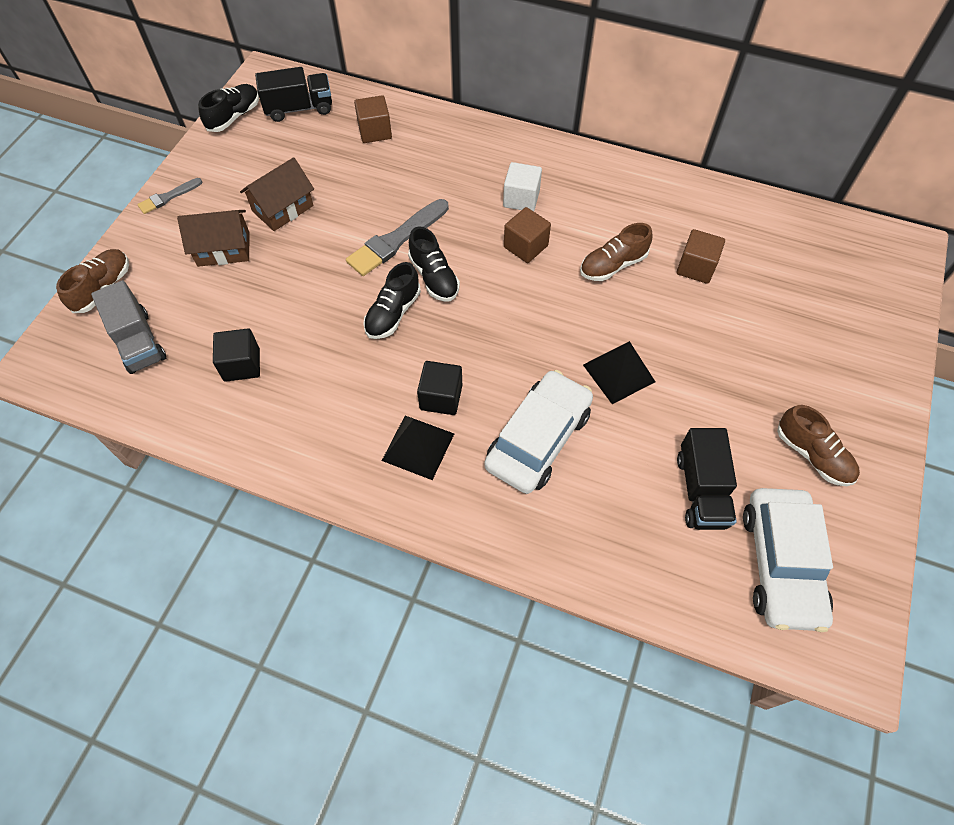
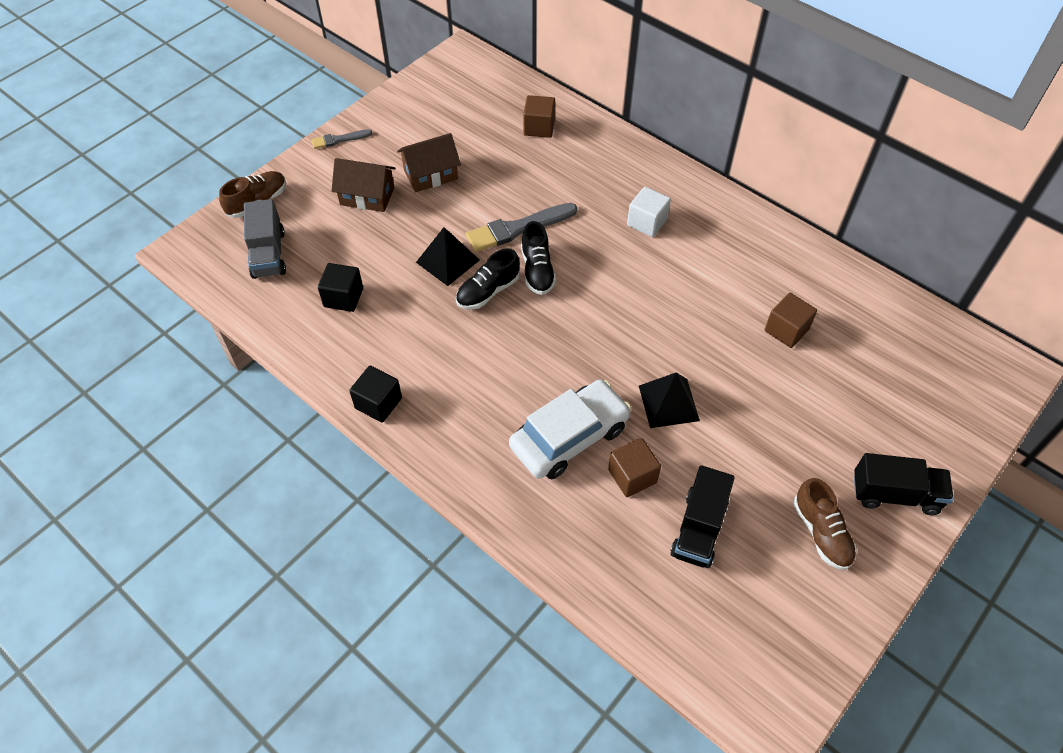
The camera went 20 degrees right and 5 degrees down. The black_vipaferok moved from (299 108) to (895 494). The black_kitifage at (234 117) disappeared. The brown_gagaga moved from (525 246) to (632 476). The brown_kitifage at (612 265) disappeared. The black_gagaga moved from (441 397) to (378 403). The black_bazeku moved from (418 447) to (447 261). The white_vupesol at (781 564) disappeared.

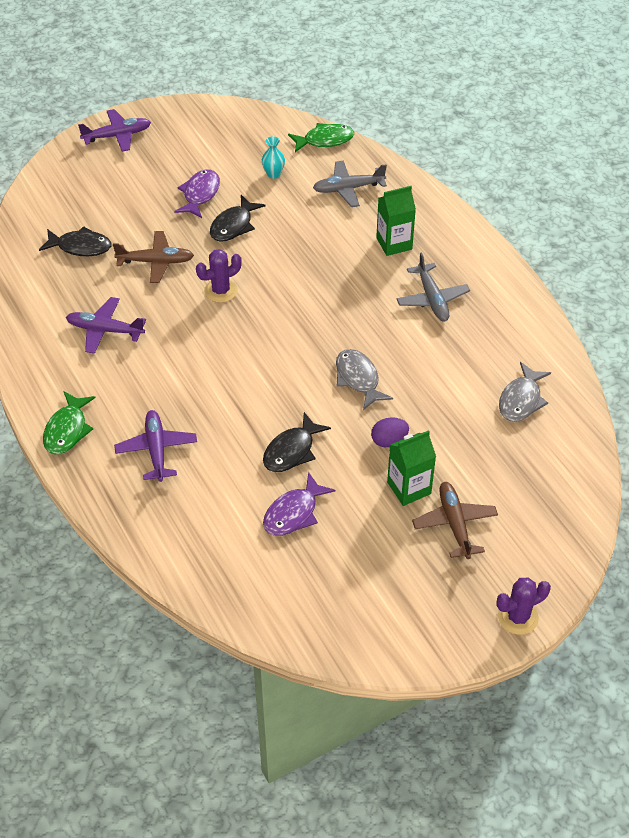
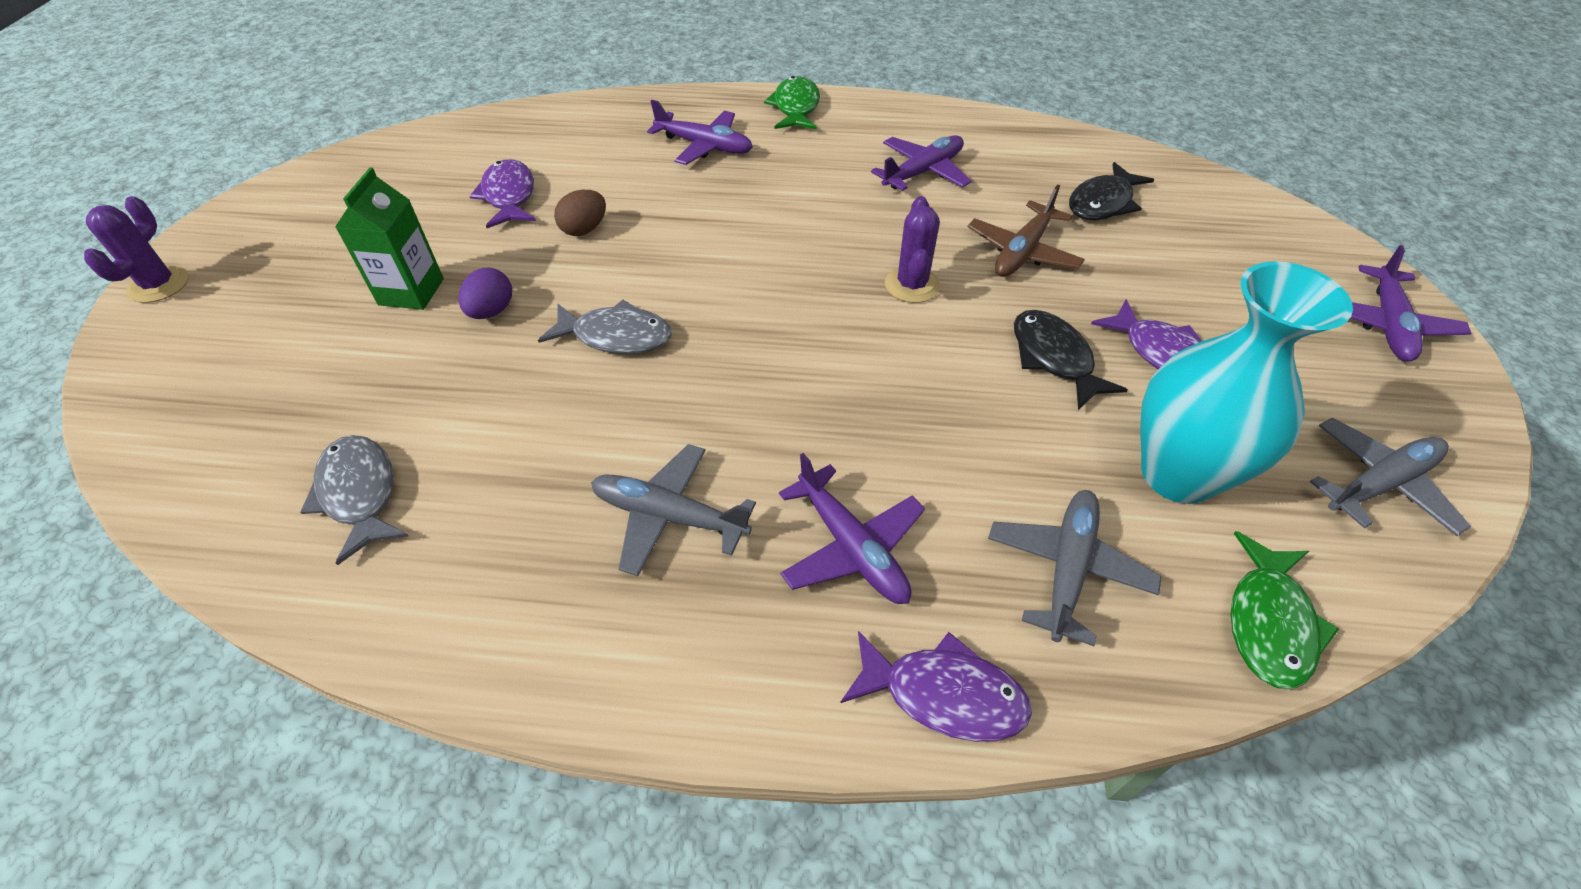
The camera went 125 degrees right and 0 degrees up. The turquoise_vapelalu at (273 174) changed to 2.50 times the size. The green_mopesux at (394 243) was replaced by the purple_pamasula at (852 547). The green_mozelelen at (67 430) turned 45 degrees clockwise. The black_mozelelen at (292 450) was replaced by the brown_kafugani at (584 229). The brown_pamasula at (454 524) disappeared. The grey_pamasula at (1379 484) appeared. The purple_mozelelen at (943 694) appeared.

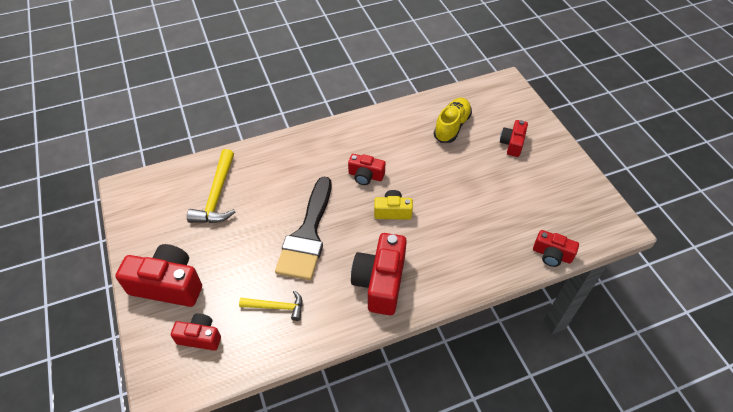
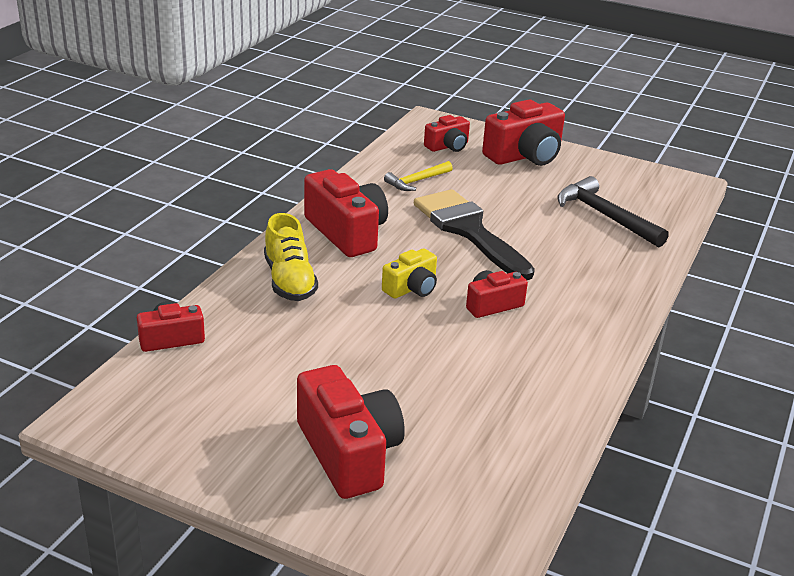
The camera went 135 degrees right and 20 degrees down. The yellow_kitifage moved from (451 127) to (289 281). The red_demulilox at (512 144) changed to 1.76 times the size. The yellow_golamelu at (217 195) became the black_golamelu at (605 216).

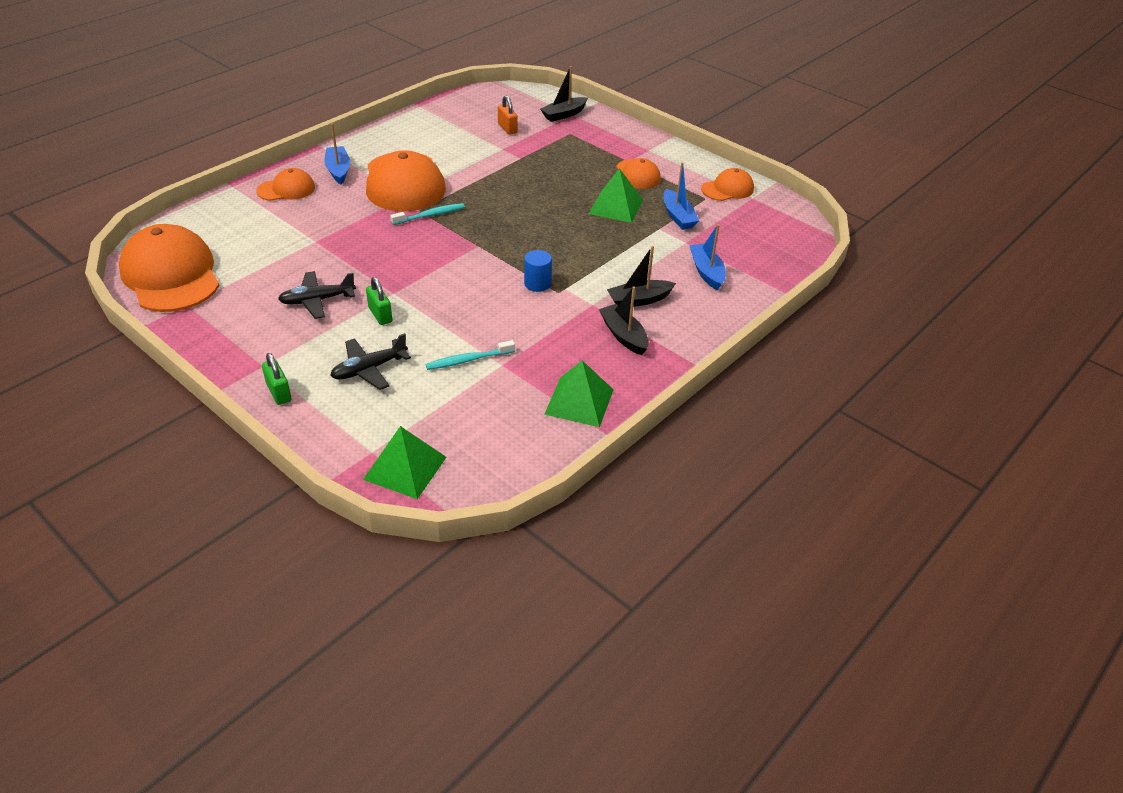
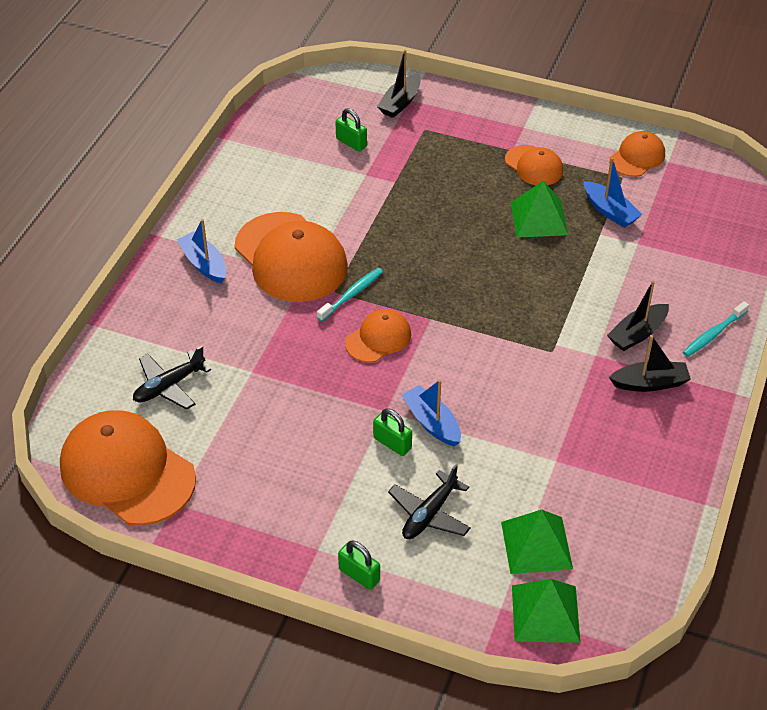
The camera went 20 degrees left and 5 degrees up. The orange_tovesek at (507 128) became the green_tovesek at (351 143). The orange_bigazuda moved from (286 189) to (378 338). The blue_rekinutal moved from (706 272) to (432 423). The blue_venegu at (537 284) disappeared. The black_pamasula moved from (317 300) to (169 386). The black_rekinutal at (624 336) turned 135 degrees clockwise. The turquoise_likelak moved from (468 360) to (713 334). The green_bazeku moved from (579 401) to (536 545).

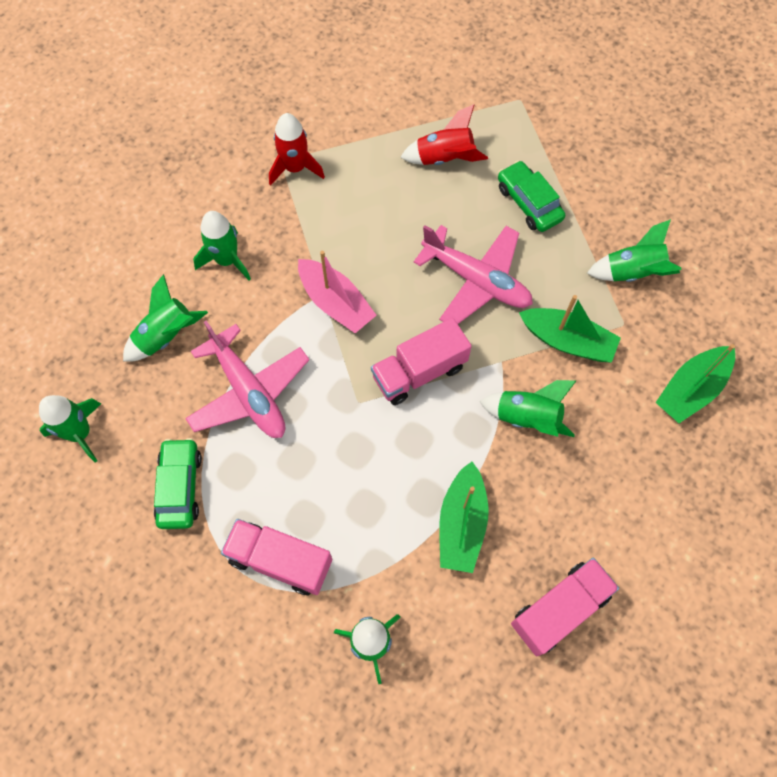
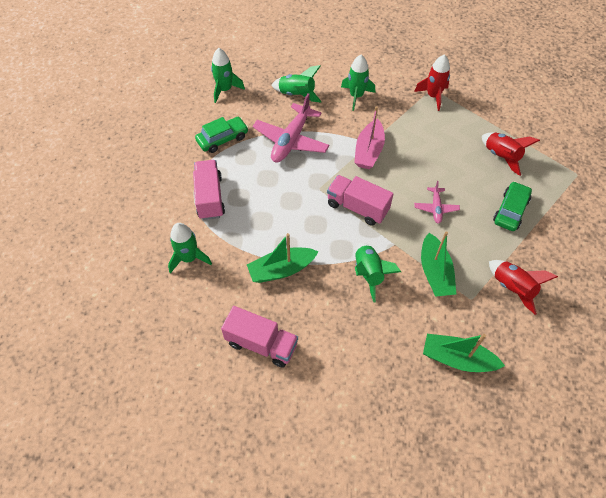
The camera went 60 degrees right and 10 degrees down. The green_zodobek at (632 272) became the red_zodobek at (512 288). The pink_pamasula at (476 281) changed to 0.52 times the size.

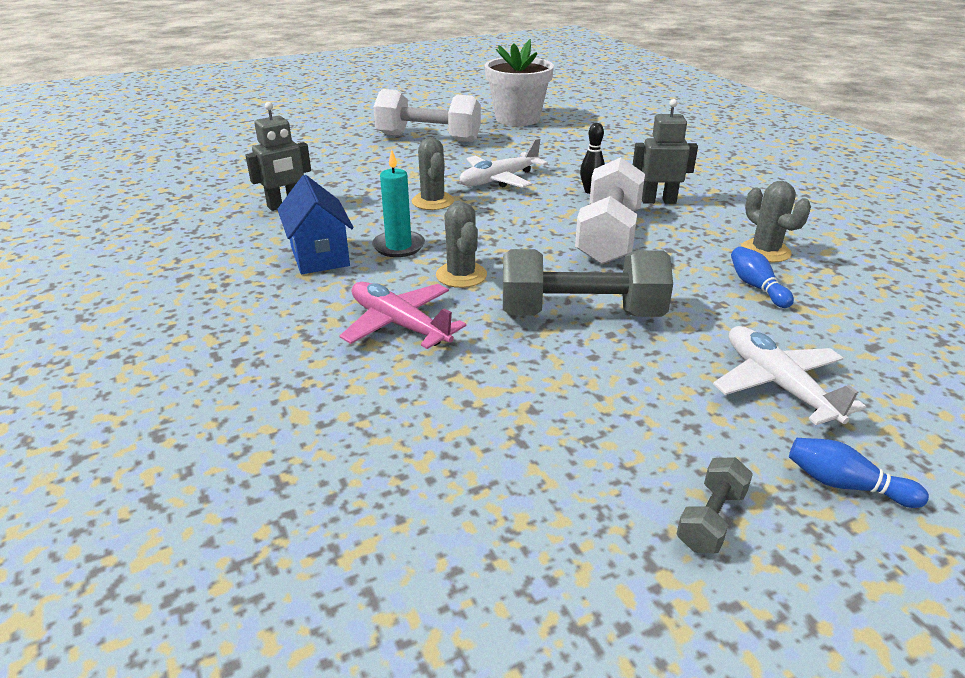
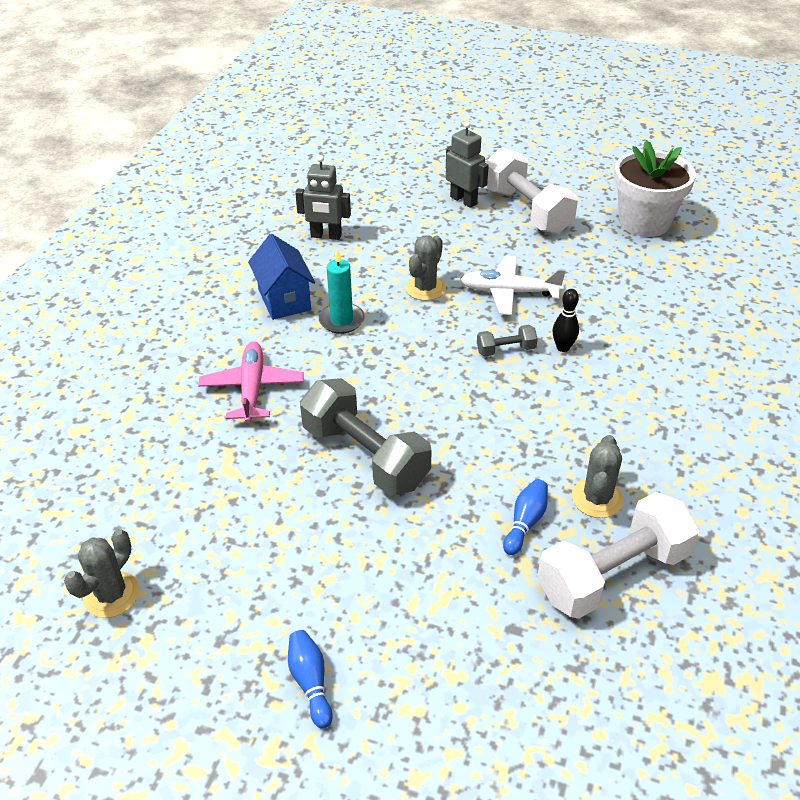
The camera went 45 degrees right and 10 degrees up. The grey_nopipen moved from (658 201) to (463 200). The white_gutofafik moved from (608 236) to (612 574). The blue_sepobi at (319 256) turned 45 degrees counterclockwise. The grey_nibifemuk moved from (461 275) to (111 594). The white_pamasula at (777 384) disappeared. The grey_gutofafik moved from (711 519) to (505 350).

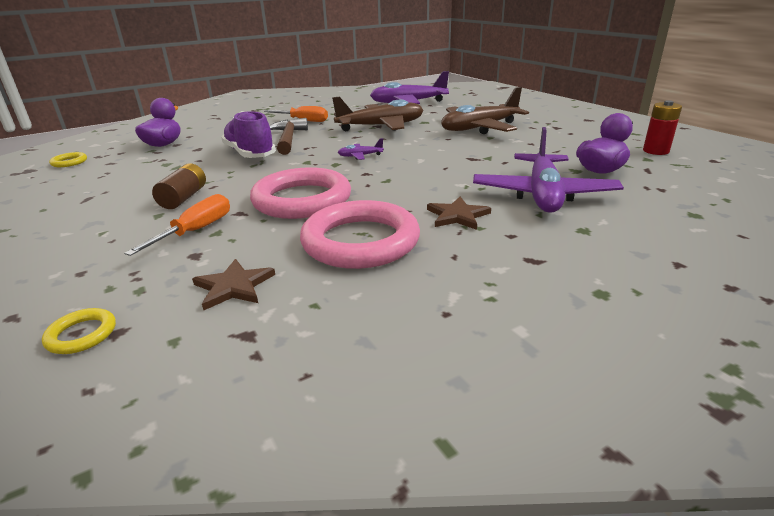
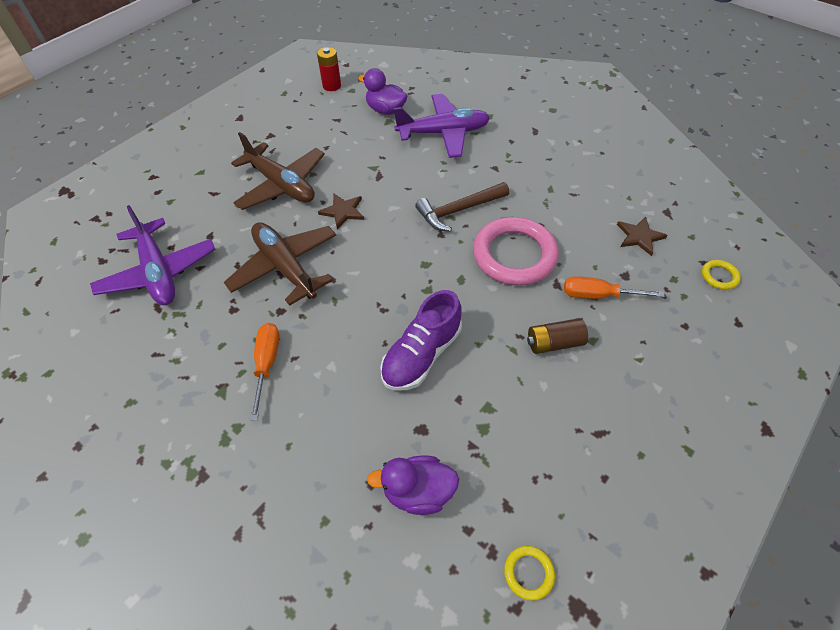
The camera went 110 degrees left and 25 degrees up. The brown_golamelu moved from (288 139) to (458 210). The purple_pamasula at (360 156) disappeared. The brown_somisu moved from (457 215) to (343 211). The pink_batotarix at (360 241) disappeared.

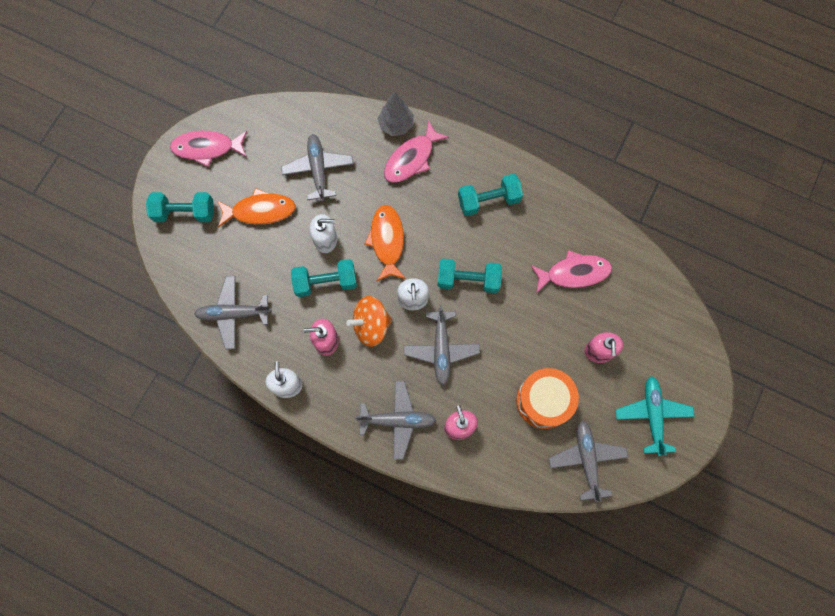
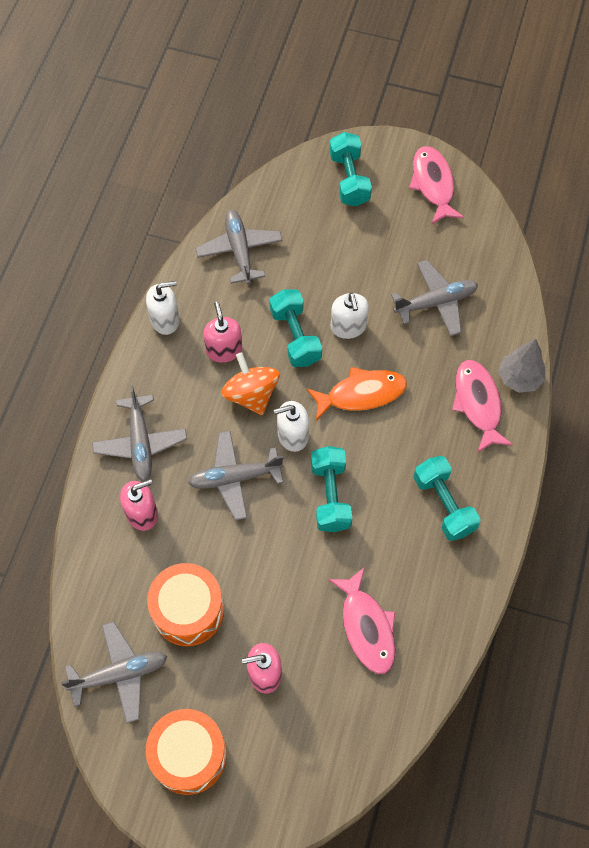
The camera went 80 degrees right and 10 degrees down. The pink_mozelelen at (411 159) turned 45 degrees clockwise. The orange_mozelelen at (260 211) disappeared. The turquoise_pamasula at (652 415) was replaced by the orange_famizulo at (188 755).

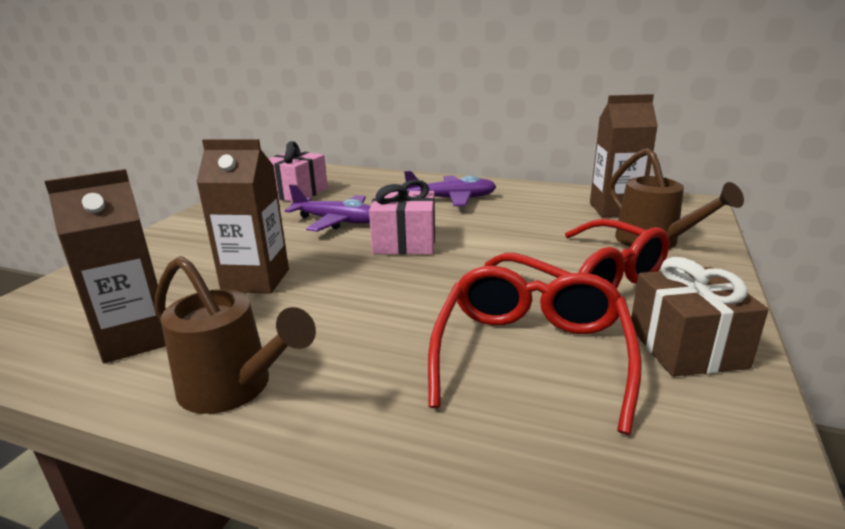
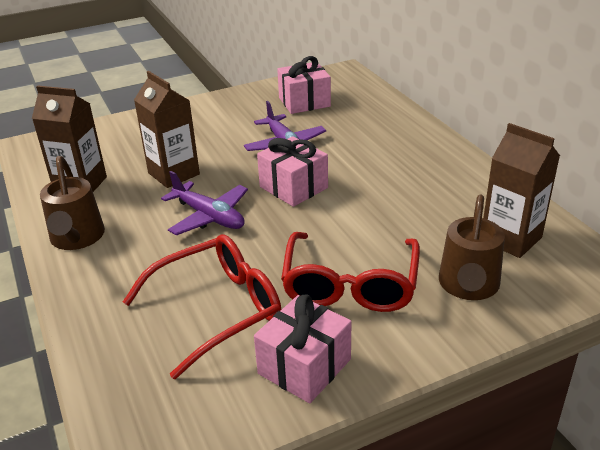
The camera went 45 degrees right and 10 degrees up. The purple_pamasula moved from (452 199) to (209 216). The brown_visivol at (686 347) became the pink_visivol at (304 366).

